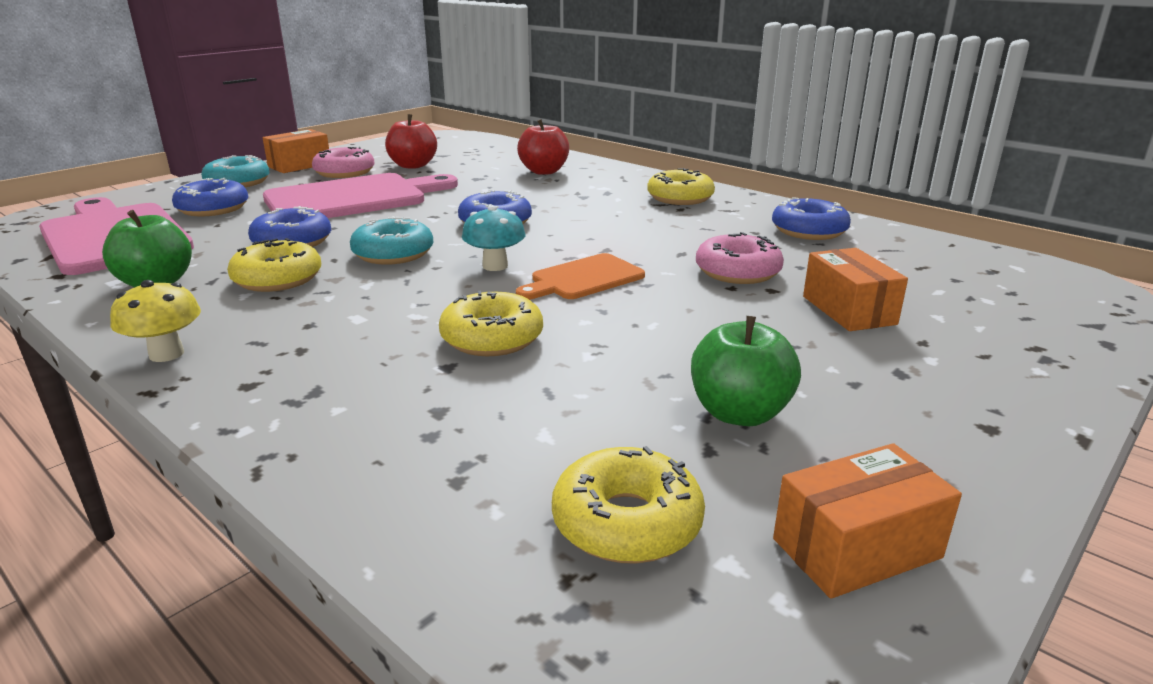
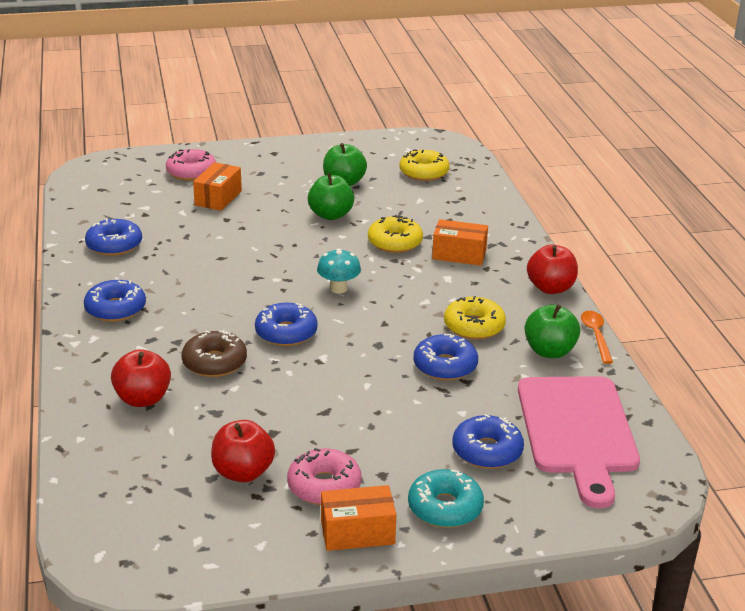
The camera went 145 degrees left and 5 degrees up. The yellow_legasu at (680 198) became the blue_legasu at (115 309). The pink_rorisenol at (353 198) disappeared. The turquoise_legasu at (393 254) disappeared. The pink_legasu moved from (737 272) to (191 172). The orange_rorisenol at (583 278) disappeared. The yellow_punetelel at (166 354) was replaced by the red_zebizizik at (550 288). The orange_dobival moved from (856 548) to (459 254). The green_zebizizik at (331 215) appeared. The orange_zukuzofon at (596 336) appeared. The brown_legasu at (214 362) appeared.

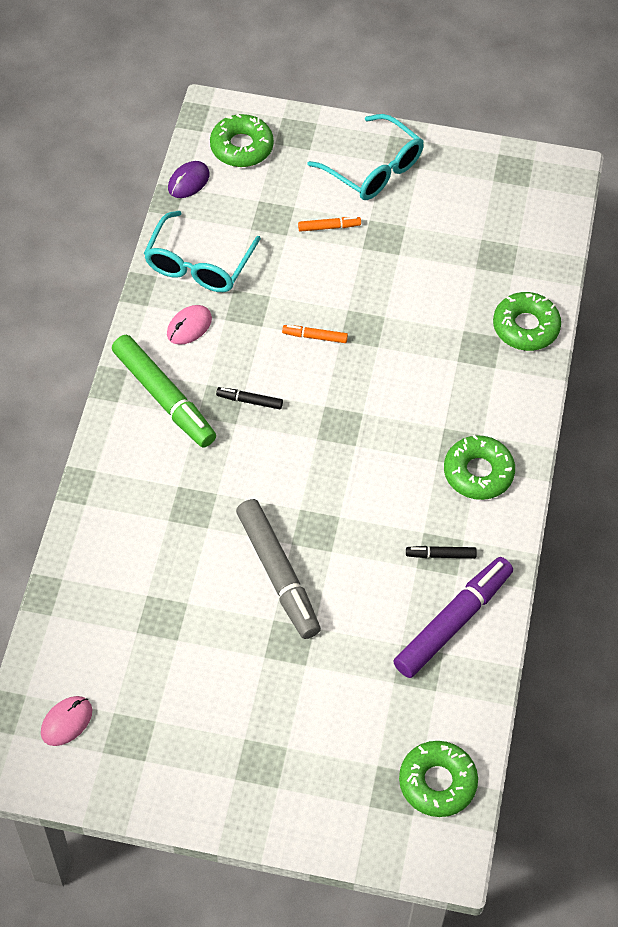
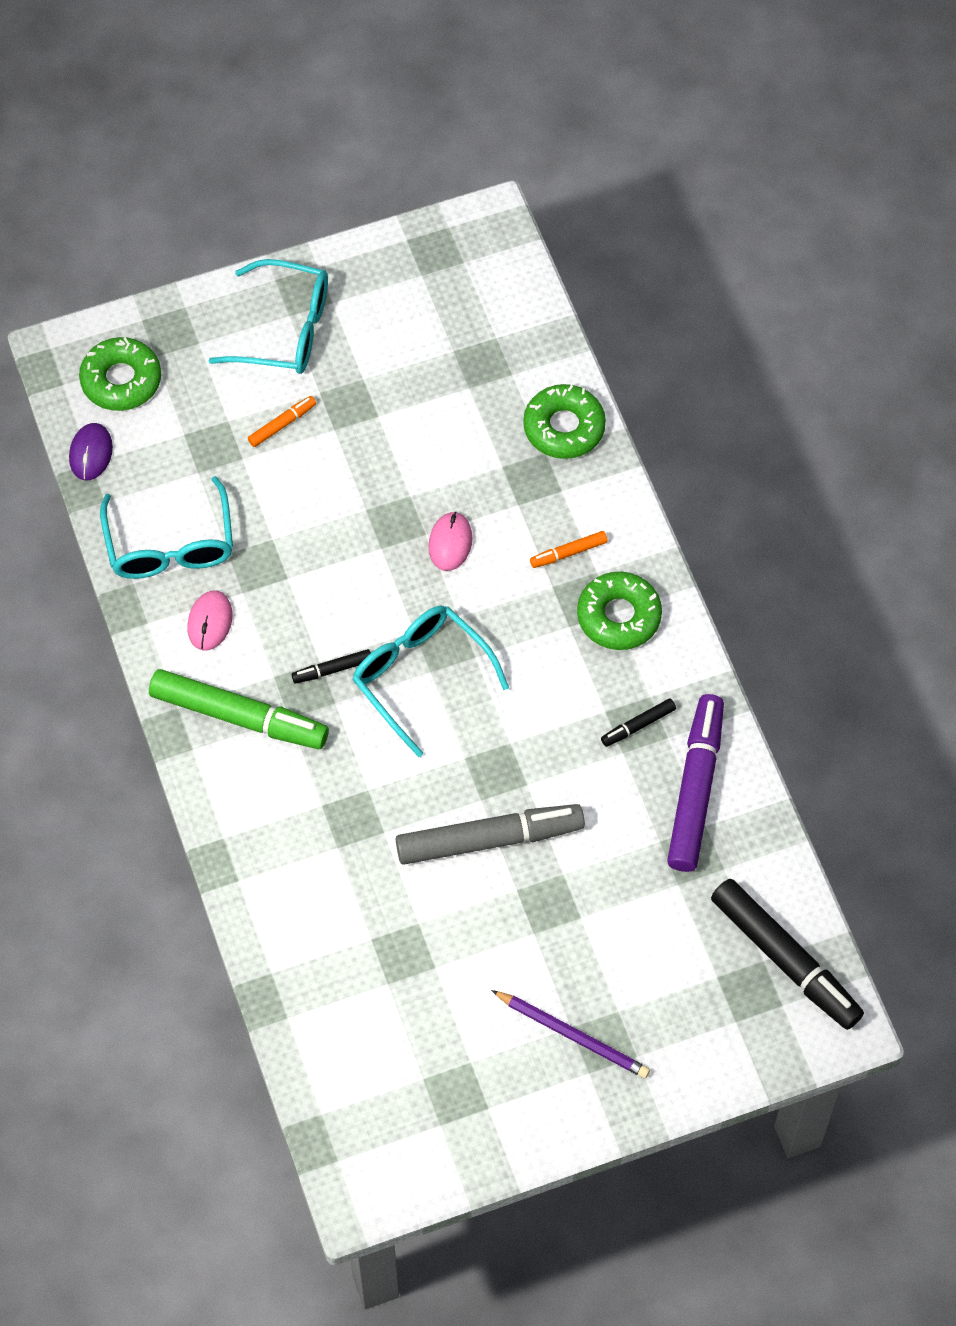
The camera went 30 degrees left and 5 degrees up. The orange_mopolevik moved from (315 337) to (568 553). The grey_mopolevik at (278 574) turned 45 degrees counterclockwise. The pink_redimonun moved from (66 722) to (450 543). The green_legasu at (437 782) was replaced by the black_mopolevik at (785 959). The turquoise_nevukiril at (420 676) appeared. The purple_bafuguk at (573 1035) appeared.

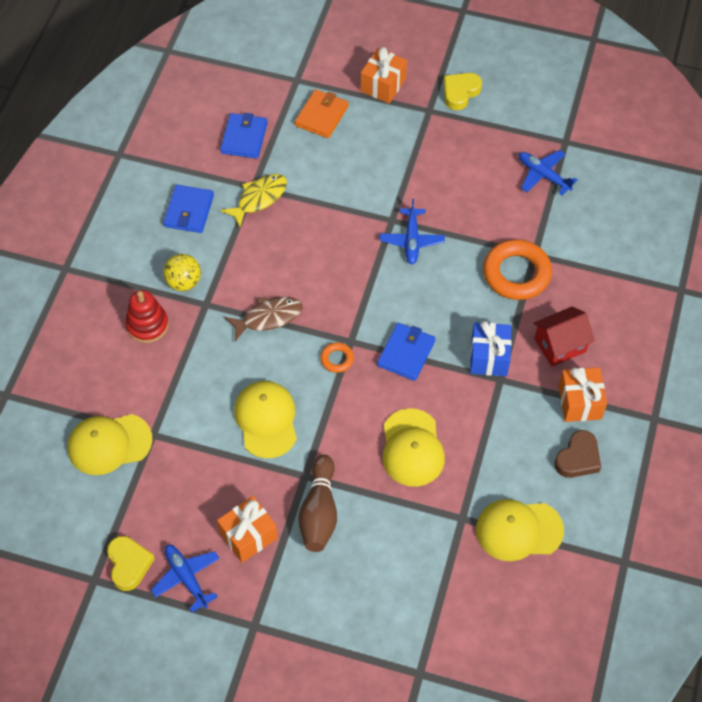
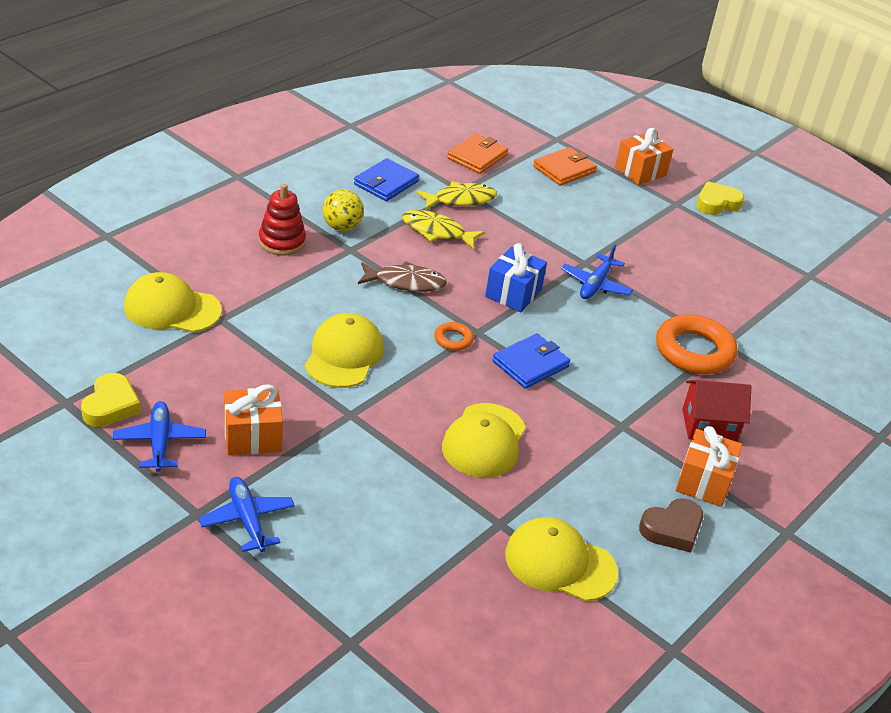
The camera went 20 degrees right and 20 degrees down. The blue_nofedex at (244 138) became the orange_nofedex at (477 157). The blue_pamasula moved from (543 175) to (247 520). The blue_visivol moved from (489 357) to (513 293). The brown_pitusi at (319 512) disappeared. The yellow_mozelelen at (437 232) appeared.

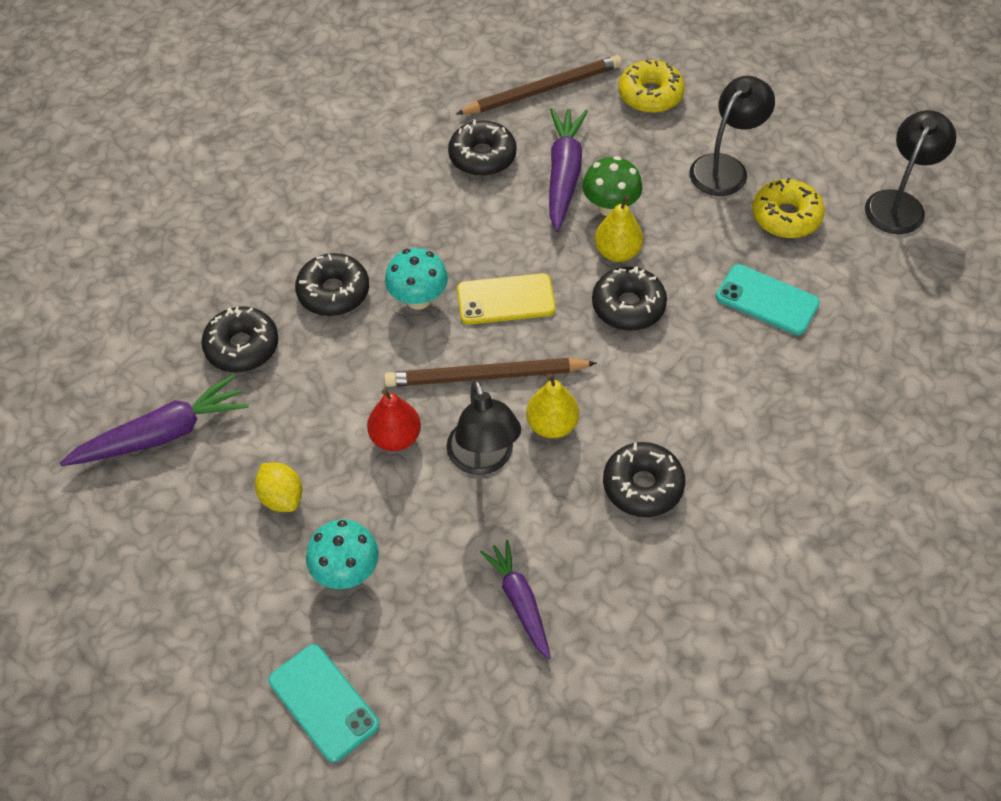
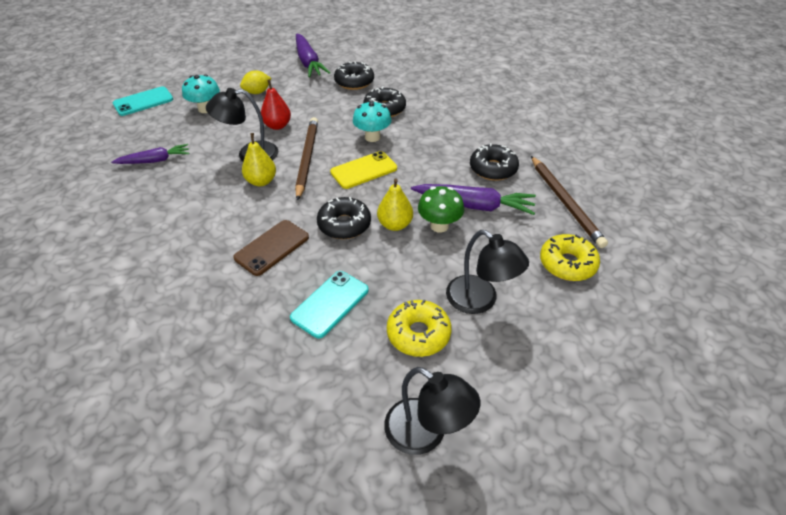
The camera went 95 degrees right and 10 degrees down. The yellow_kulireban at (506 300) turned 60 degrees clockwise. The black_legasu at (642 486) disappeared. The brown_kulireban at (272 247) appeared.

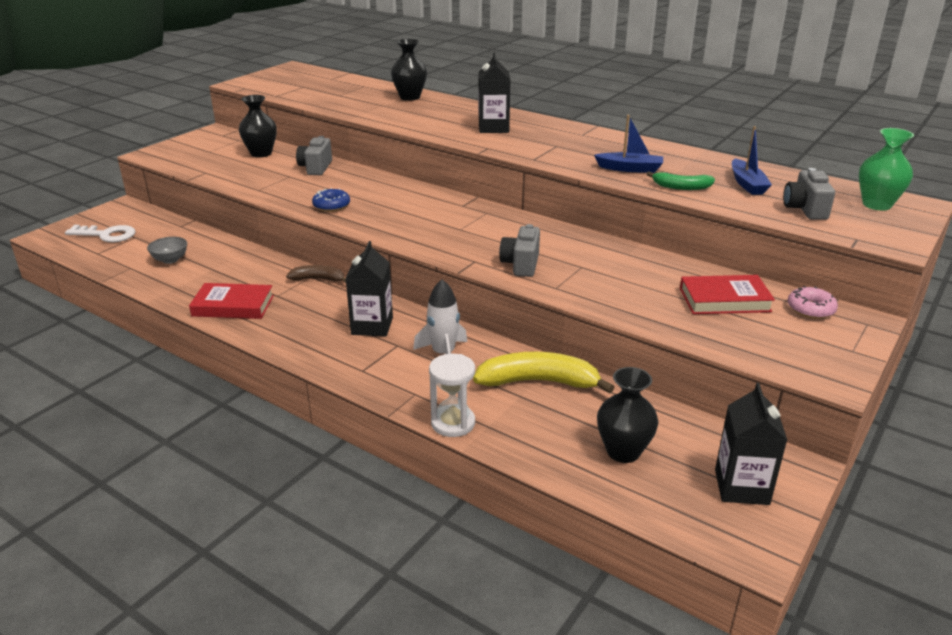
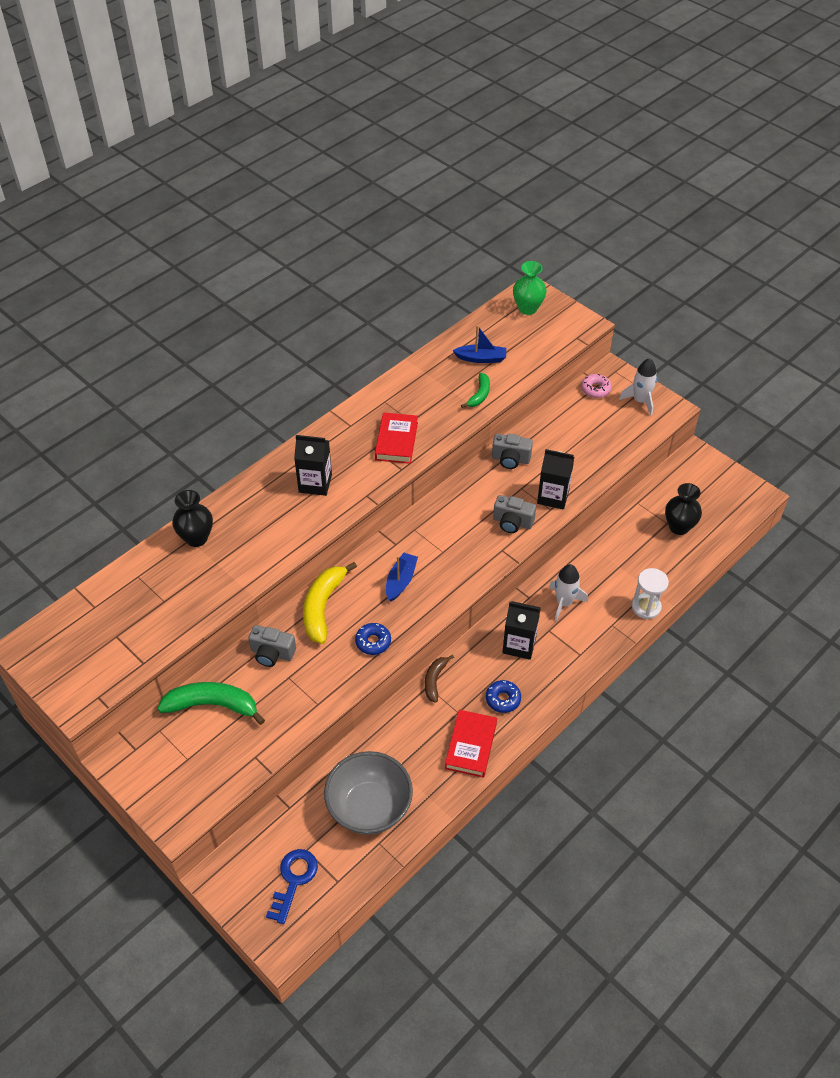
The camera went 80 degrees left and 20 degrees up. The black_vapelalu at (261 153) was replaced by the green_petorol at (213 705). The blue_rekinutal moved from (630 169) to (400 581). The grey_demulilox moved from (805 209) to (510 459). The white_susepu at (106 235) became the blue_susepu at (293 880). The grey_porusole at (170 260) changed to 2.25 times the size. The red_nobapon moved from (724 300) to (396 441). The yellow_petorol moved from (539 382) to (323 607). The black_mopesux moved from (741 487) to (553 496). The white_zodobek at (640 401) appeared. The blue_legasu at (503 699) appeared.

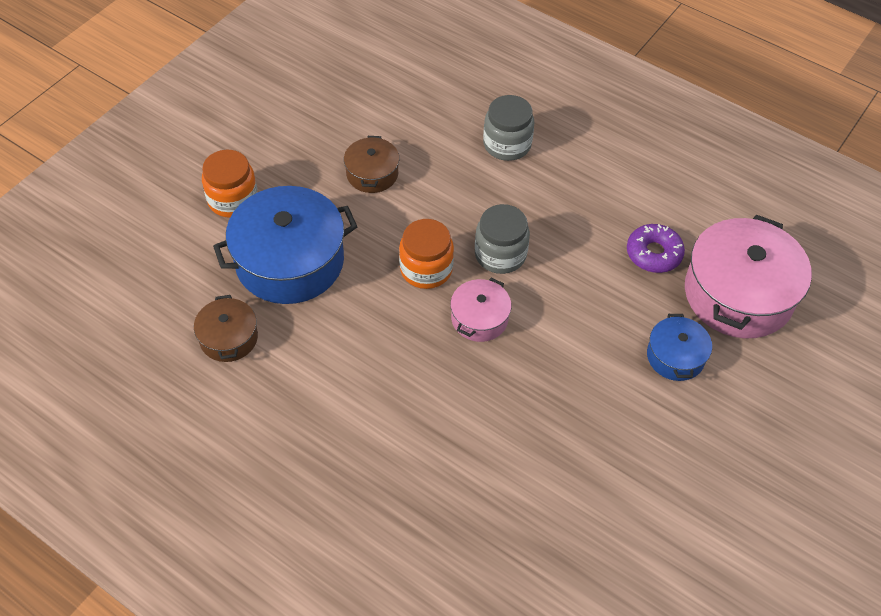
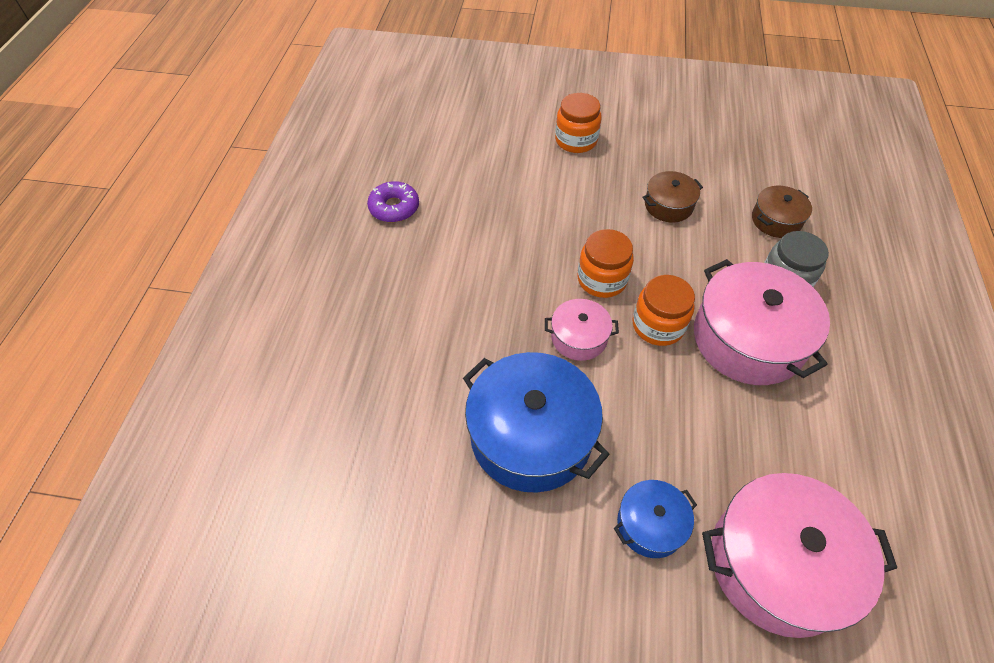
The camera went 65 degrees right and 0 degrees up. The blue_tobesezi moved from (290 261) to (531 435). The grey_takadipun at (500 254) became the orange_takadipun at (658 325). The purple_legasu moved from (653 253) to (394 207). The brown_tobesezi moved from (229 338) to (776 220). The pink_tobesezi at (748 339) appeared.

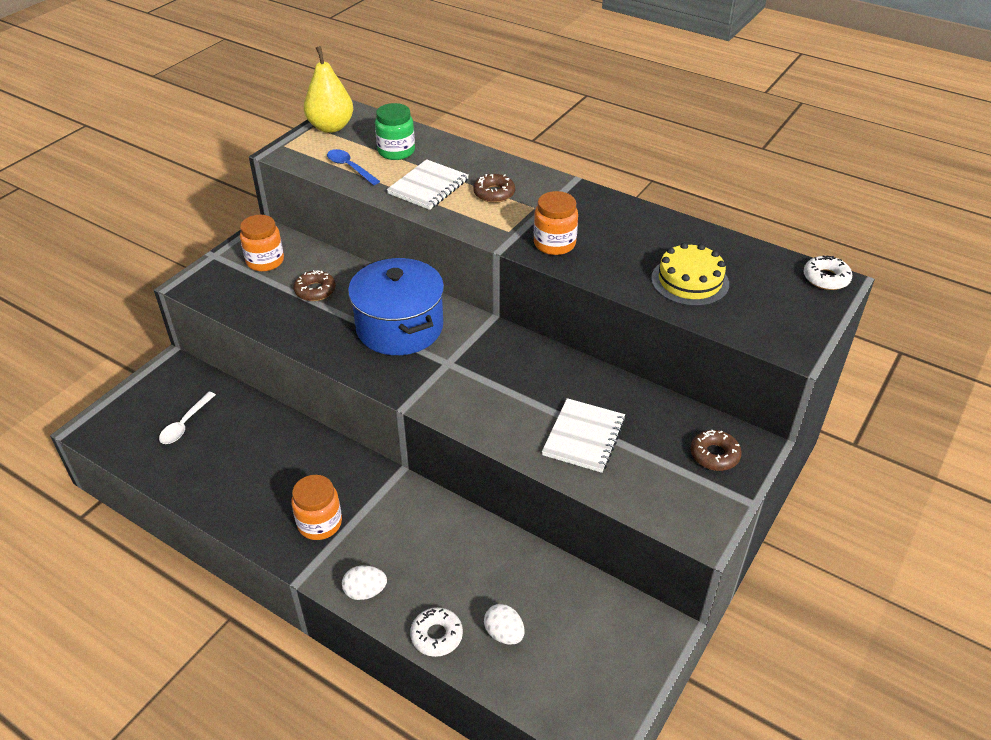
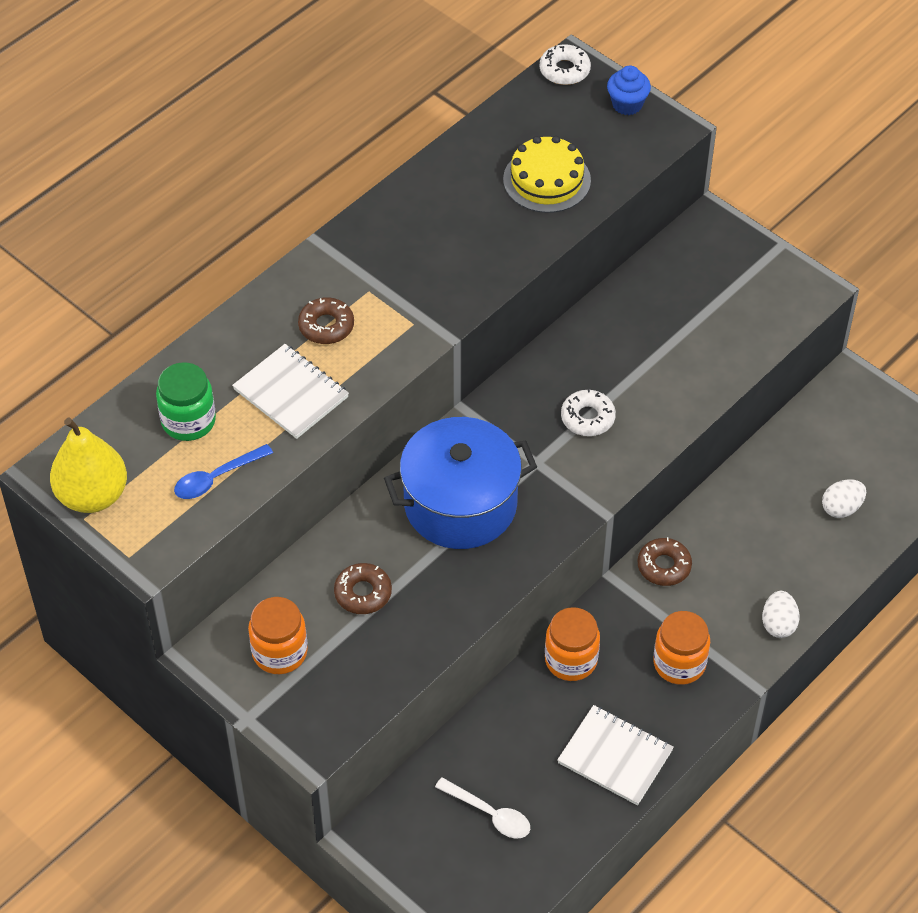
The camera went 80 degrees left and 10 degrees up. The orange_takadipun moved from (554 244) to (571 660). The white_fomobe moved from (583 437) to (615 757). The brown_legasu moved from (714 455) to (664 566). The white_legasu moved from (436 635) to (587 418). The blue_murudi at (627 104) appeared.

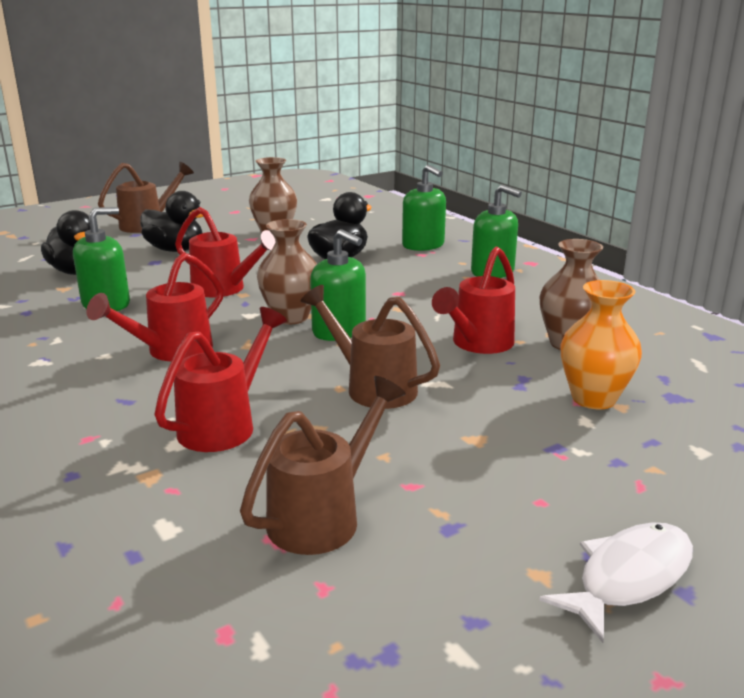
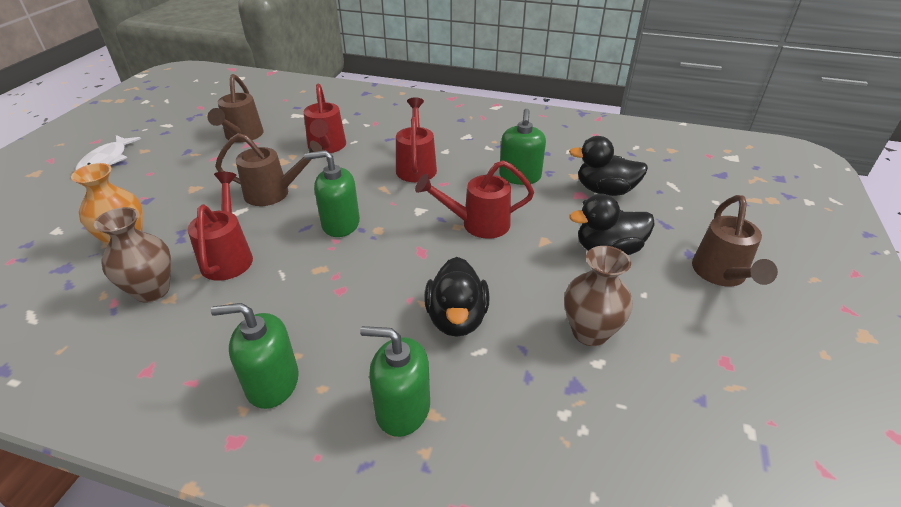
The camera went 140 degrees right and 15 degrees up. The brown_vapelalu at (290 317) disappeared.

